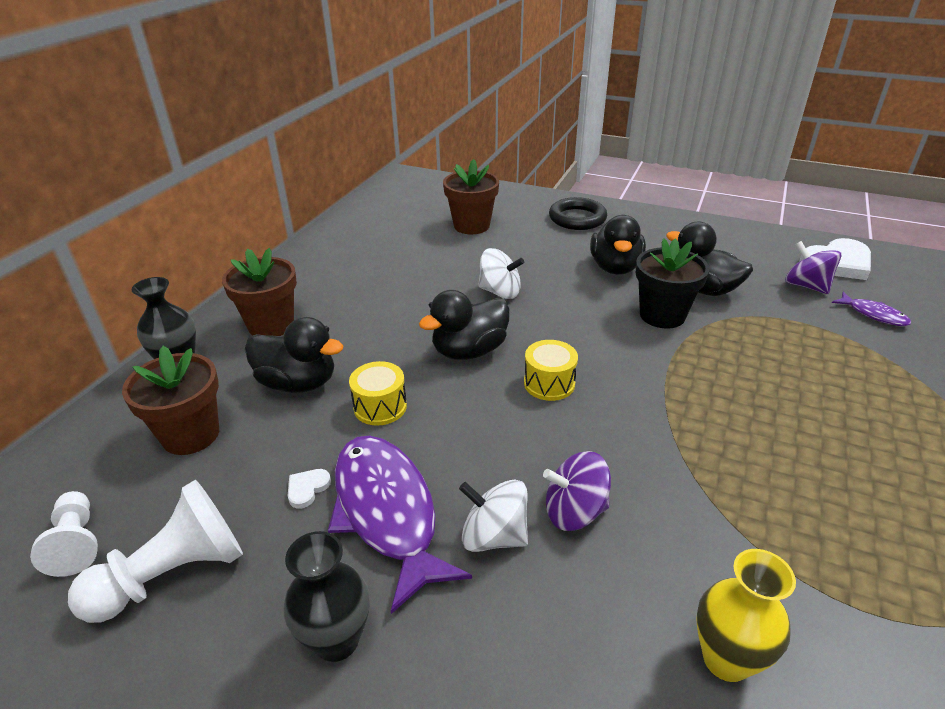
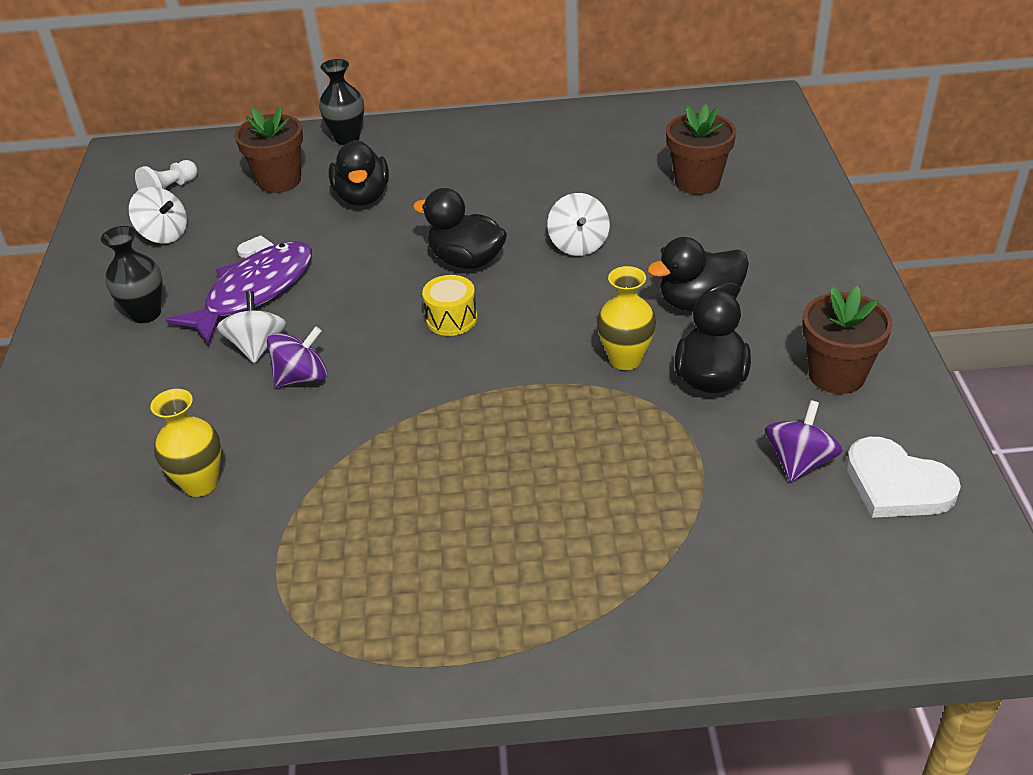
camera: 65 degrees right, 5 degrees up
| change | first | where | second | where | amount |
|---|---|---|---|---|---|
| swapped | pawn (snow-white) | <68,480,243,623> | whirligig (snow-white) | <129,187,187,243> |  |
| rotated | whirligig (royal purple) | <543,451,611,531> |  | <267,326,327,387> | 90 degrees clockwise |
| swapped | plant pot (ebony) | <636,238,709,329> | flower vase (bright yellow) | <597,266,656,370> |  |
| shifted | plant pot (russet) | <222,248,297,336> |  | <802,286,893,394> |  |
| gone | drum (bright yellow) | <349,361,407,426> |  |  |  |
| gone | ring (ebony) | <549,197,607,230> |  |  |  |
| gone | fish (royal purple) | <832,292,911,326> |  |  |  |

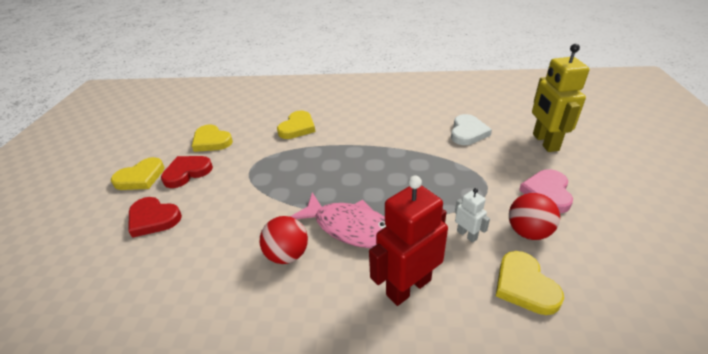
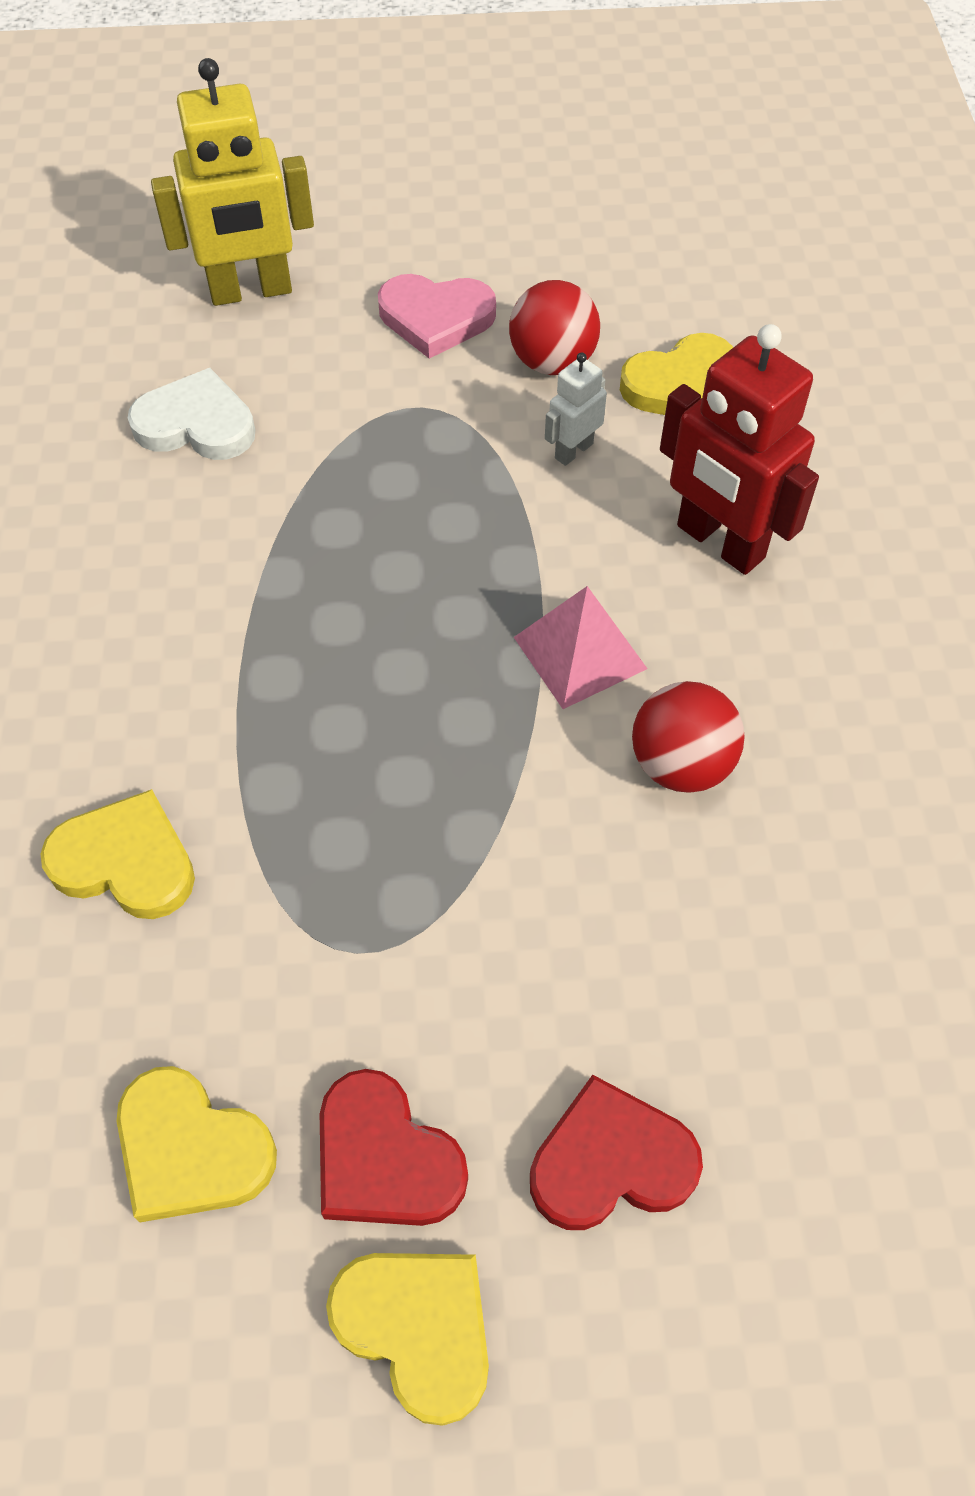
camera: 100 degrees left, 20 degrees up
| change | first | where | second | where | amount |
|---|---|---|---|---|---|
| rotated | love heart (bright yellow) | <192,125,233,152> |  | <117,1066,277,1222> | 90 degrees clockwise |
| swapped | fish (rose-pink) | <290,193,386,248> | solid pyramid (rose-pink) | <514,586,648,709> |  |
| rotated | love heart (scarlet) | <128,197,182,238> |  | <530,1075,703,1230> | 120 degrees counterclockwise |

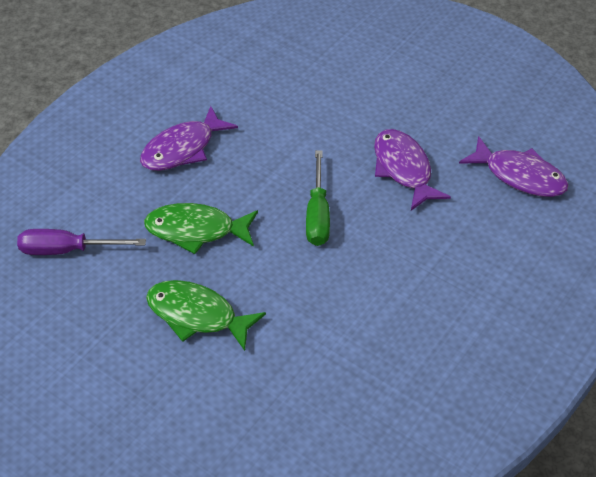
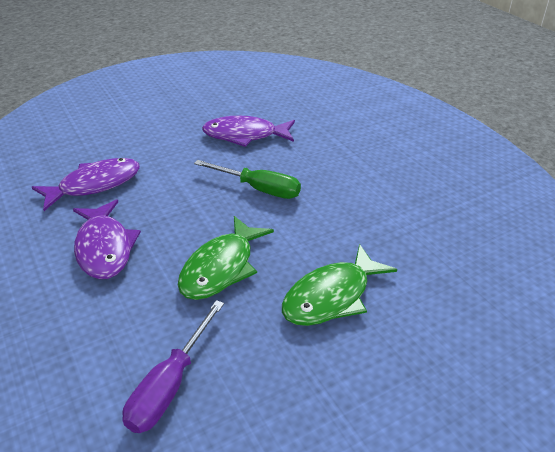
camera: 65 degrees left, 10 degrees down
| change | first | where | second | where | amount |
|---|---|---|---|---|---|
| shifted | fish (royal purple) | <459,136,569,197> |  | <32,158,140,211> |  |

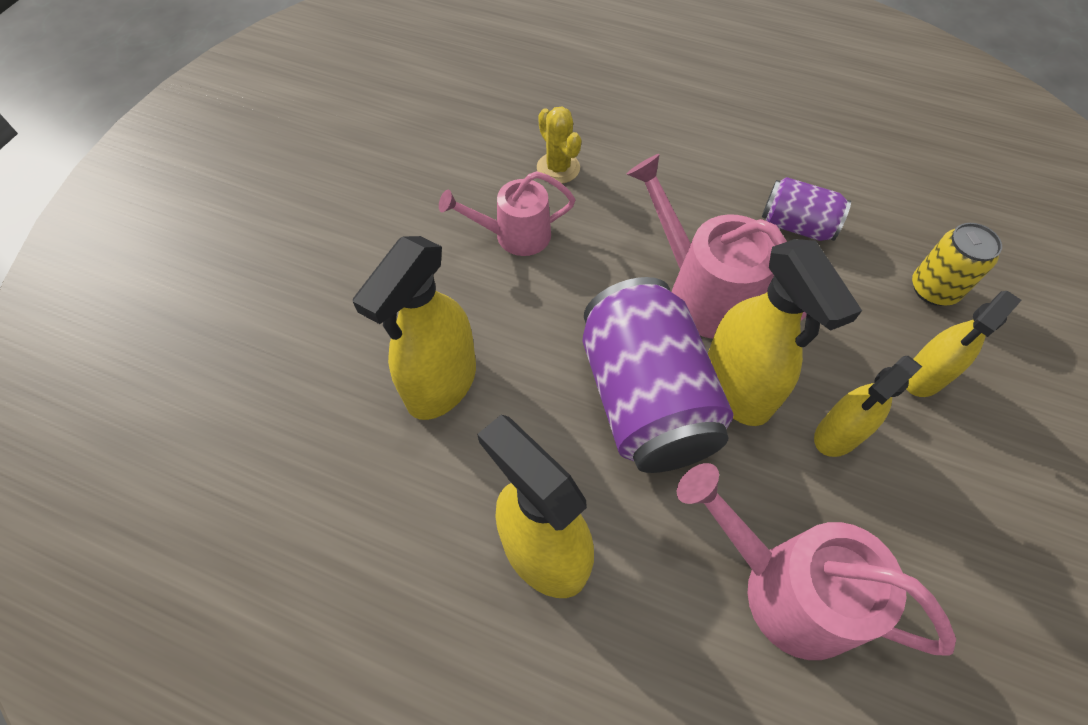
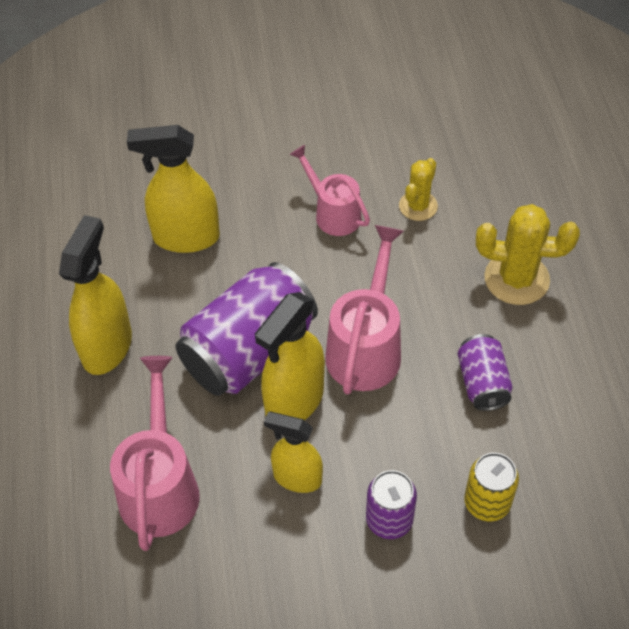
camera: 60 degrees right, 5 degrees down
| change | first | where | second | where | amount |
|---|---|---|---|---|---|
| swapped | sprayer (bright yellow) | <907,291,1022,397> | tin (royal purple) | <366,470,417,539> |  |
| new |  |  | saguaro cactus (bright yellow) | <476,204,580,305> |  |

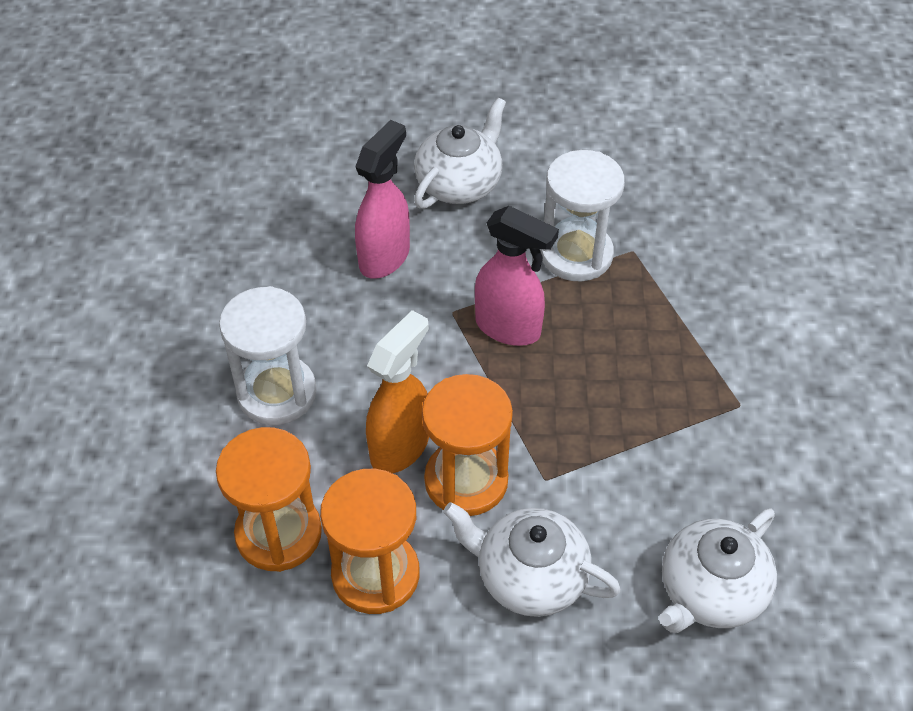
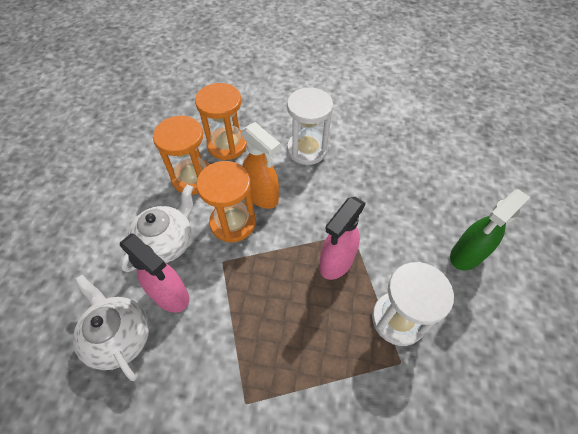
camera: 100 degrees right, 5 degrees up
| change | first | where | second | where | amount |
|---|---|---|---|---|---|
| shifted | sprayer (rose-pink) | <355,120,410,279> |  | <120,233,189,313> |  |
| swapped | china teapot (snow-white) | <414,97,506,209> | sprayer (leaf-green) | <450,189,530,270> |  |

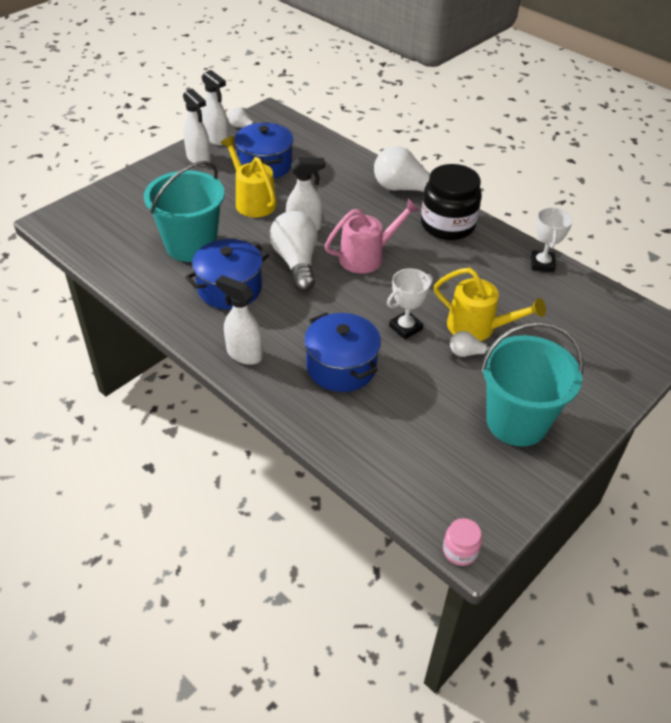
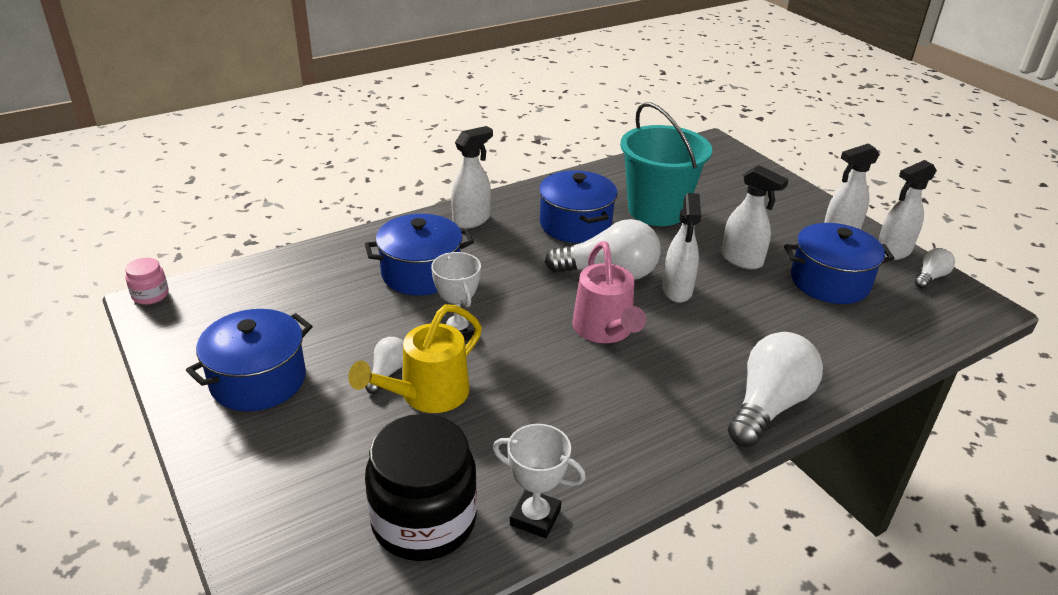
camera: 105 degrees right, 10 degrees down
| change | first | where | second | where | amount |
|---|---|---|---|---|---|
| swapped | pail (turquoise) | <481,322,584,446> | stockpot (cobalt) | <186,309,313,411> |  |
| shifted | preserve jar (ebony) | <421,164,482,240> |  | <365,414,477,561> |  |
| swapped | watering can (bright yellow) | <220,136,277,217> | sprayer (snow-white) | <721,165,789,269> |  |

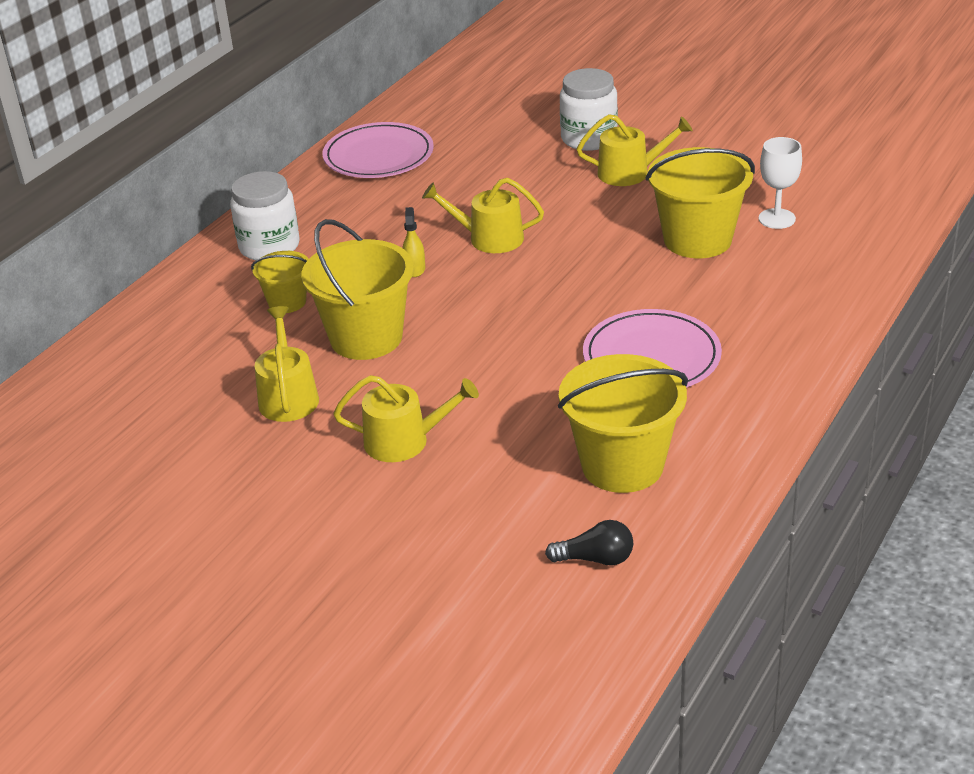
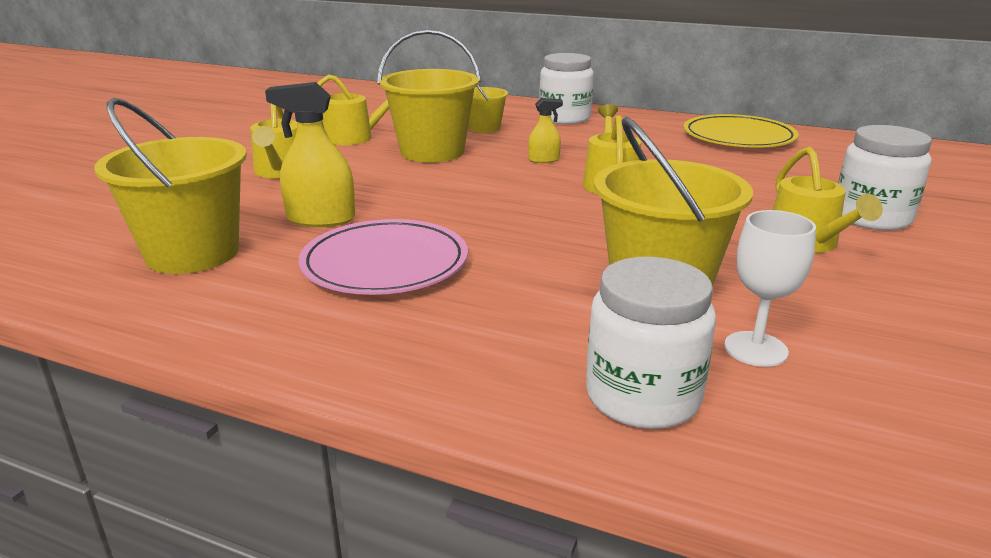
camera: 80 degrees right, 10 degrees down
| change | first | where | second | where | amount |
|---|---|---|---|---|---|
| new |  |  | sprayer (bright yellow) | <265,82,355,227> |  |
| new |  |  | preserve jar (snow-white) | <586,257,716,429> |  |
| repainted | dinner plate (rose-pink) | <322,122,434,178> | dinner plate (bright yellow) | <683,114,799,148> |  |
| gone | light bulb (ebony) | <545,520,633,566> |  |  |  |

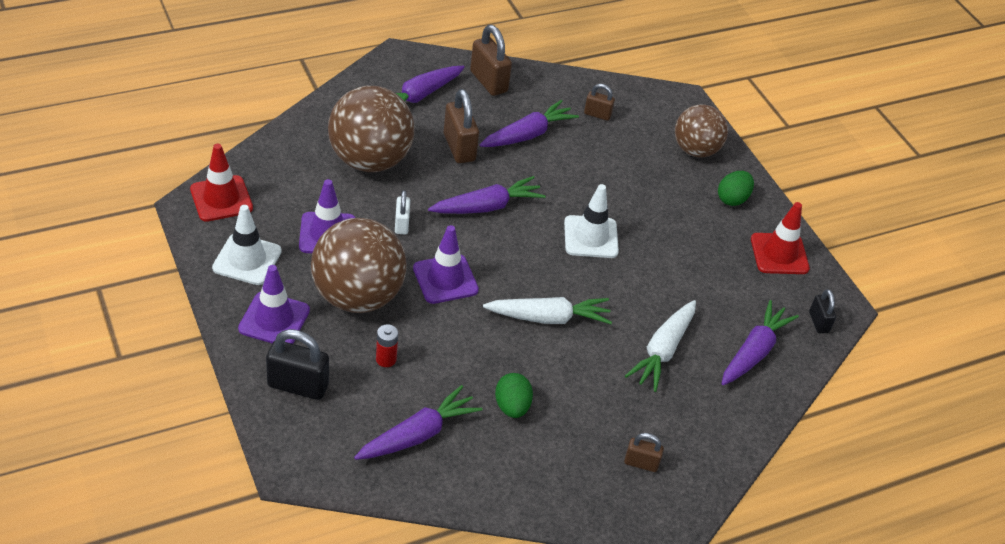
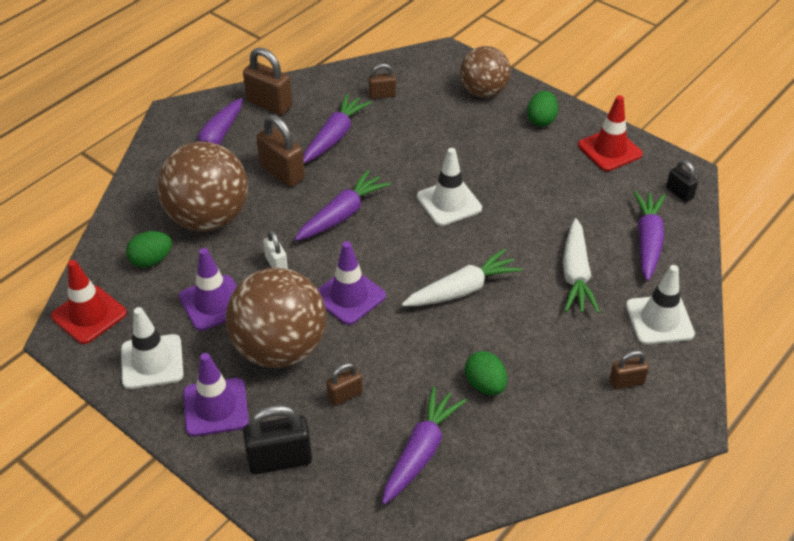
camera: 20 degrees left, 0 degrees up
| change | first | where | second | where | amount |
|---|---|---|---|---|---|
| new |  |  | egg shape (leaf-green) | <126,231,172,268> |  |
| swapped | power cell (scarlet) | <376,324,398,367> | lock (russet) | <326,363,363,406> |  |
| new |  |  | traffic cone (snow-white) | <626,265,695,345> |  |

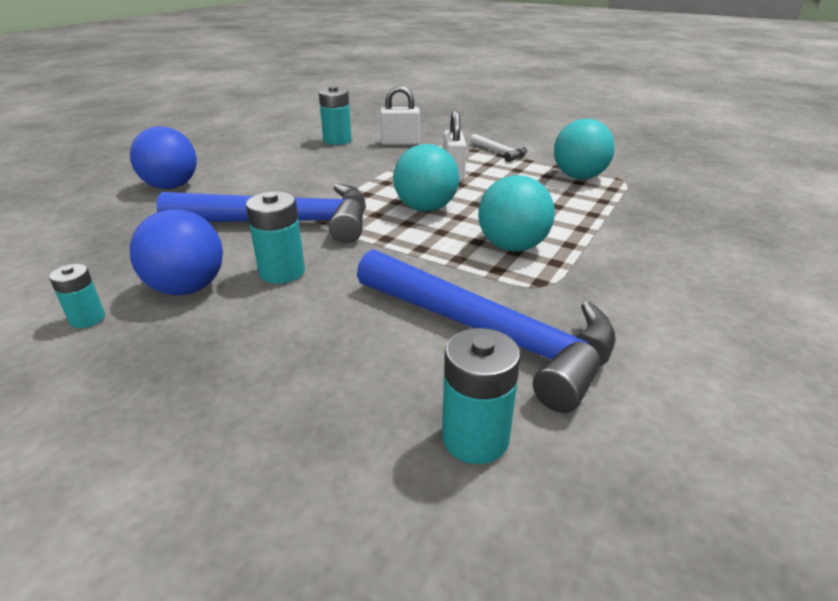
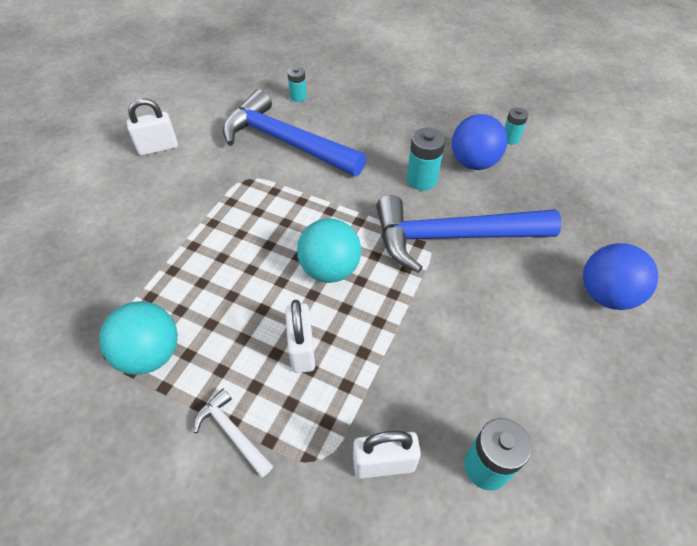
camera: 175 degrees right, 20 degrees up
| change | first | where | second | where | amount |
|---|---|---|---|---|---|
| new |  |  | lock (snow-white) | <127,98,178,156> |  |
| scaled | power cell (turquoise) | <442,328,521,464> |  | <287,67,307,102> | x0.63 |
| gone | sphere (turquoise) | <478,175,555,251> |  |  |  |

